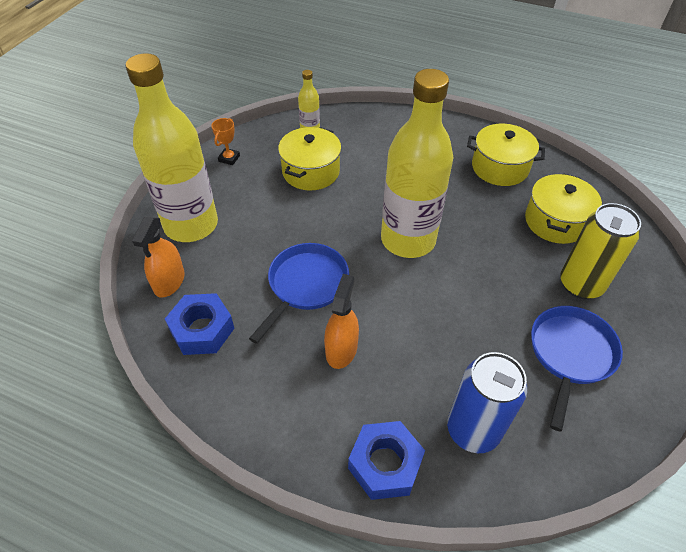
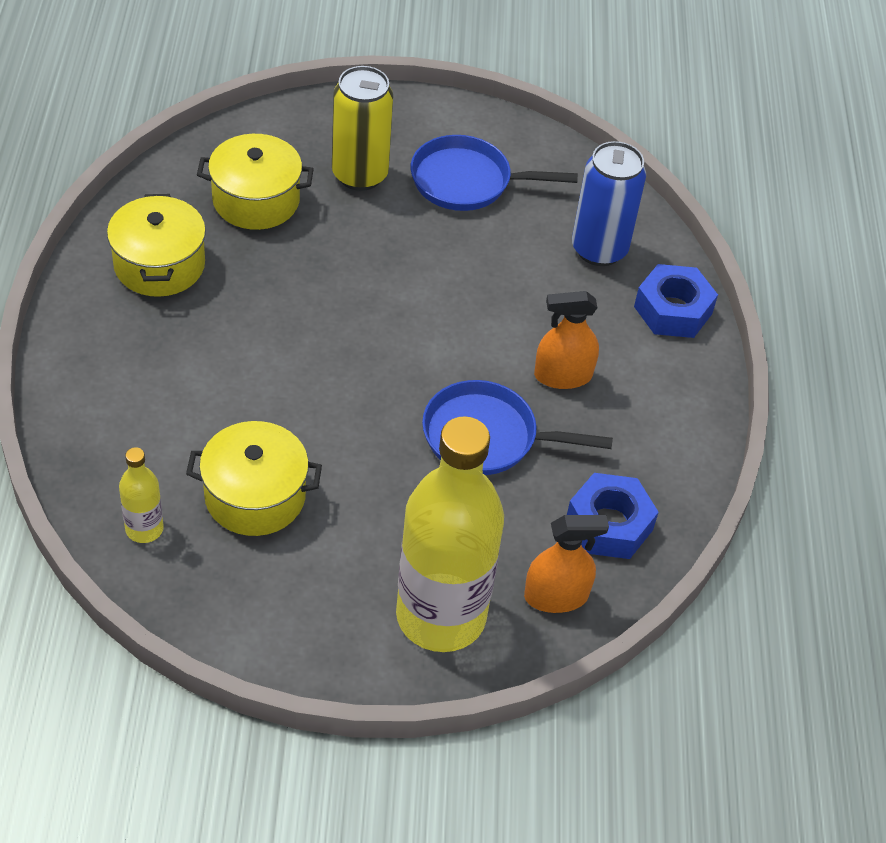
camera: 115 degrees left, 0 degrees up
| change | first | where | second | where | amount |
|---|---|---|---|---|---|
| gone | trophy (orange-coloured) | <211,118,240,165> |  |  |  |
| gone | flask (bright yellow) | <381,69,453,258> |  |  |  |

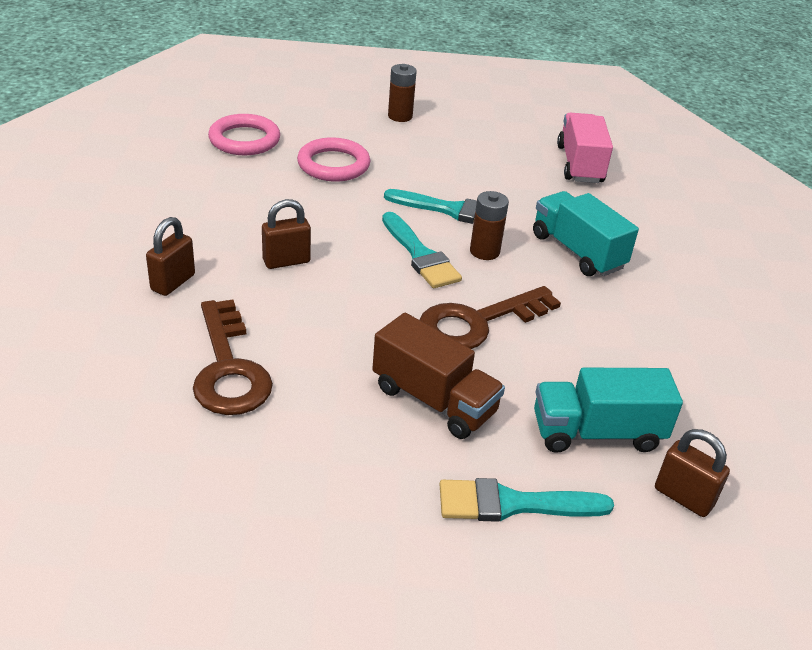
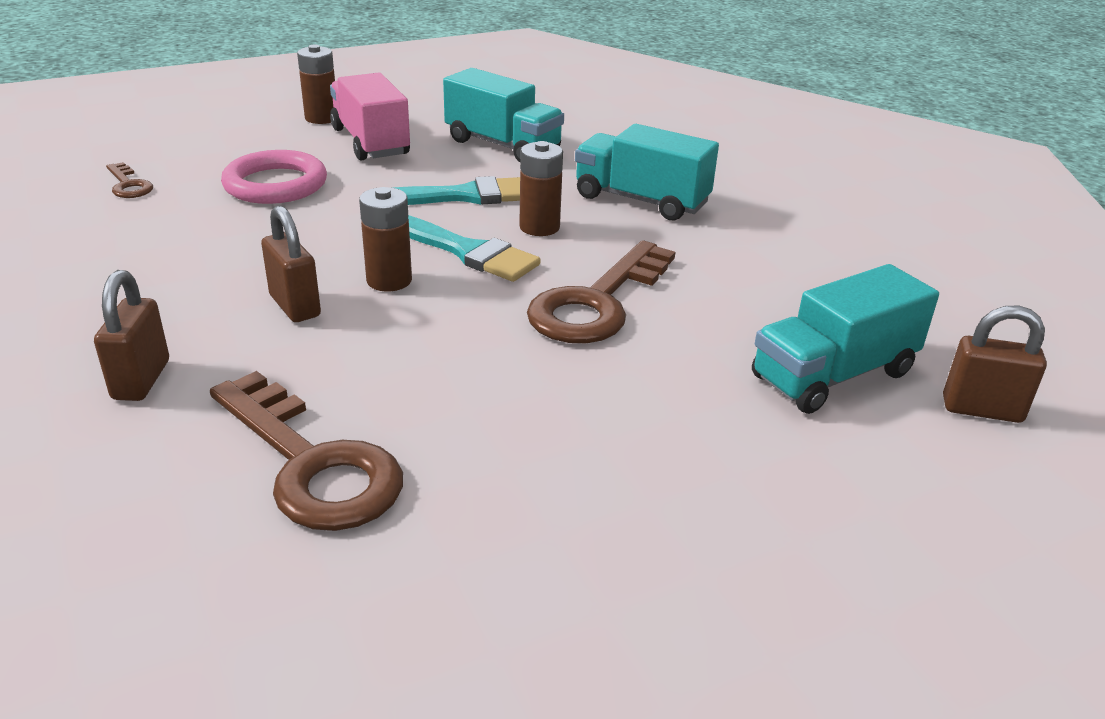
camera: 25 degrees left, 5 degrees down
| change | first | where | second | where | amount |
|---|---|---|---|---|---|
| swapped | ring (rose-pink) | <208,114,280,155> | key (russet) | <106,162,153,198> |  |
| rotated | lock (russet) | <262,199,311,269> |  | <261,205,321,322> | 75 degrees counterclockwise |
| shifted | truck (rose-pink) | <557,113,613,183> |  | <330,73,410,160> |  |
| new |  |  | power cell (russet) | <359,187,412,291> |  |
| new |  |  | truck (turquoise) | <443,68,564,162> |  |
| gone | truck (russet) | <372,313,505,439> |  |  |  |
| gone | brush (turquoise) | <440,478,614,522> |  |  |  |

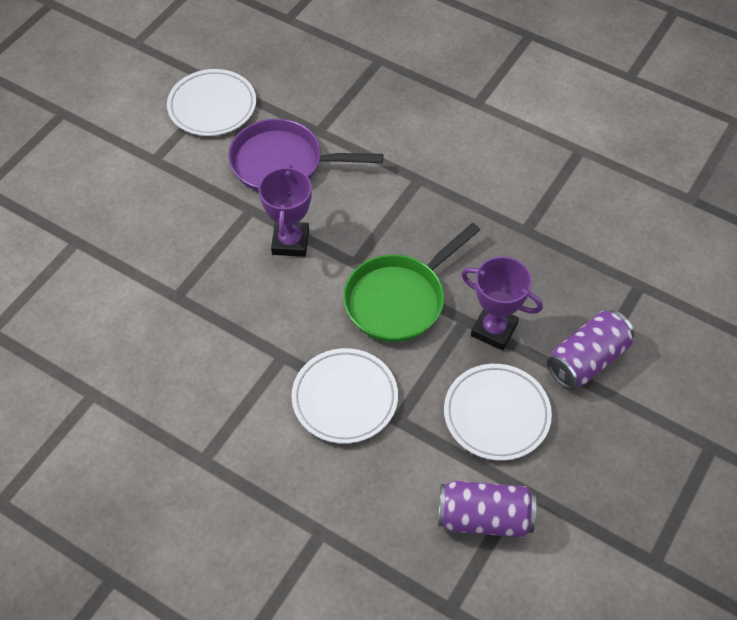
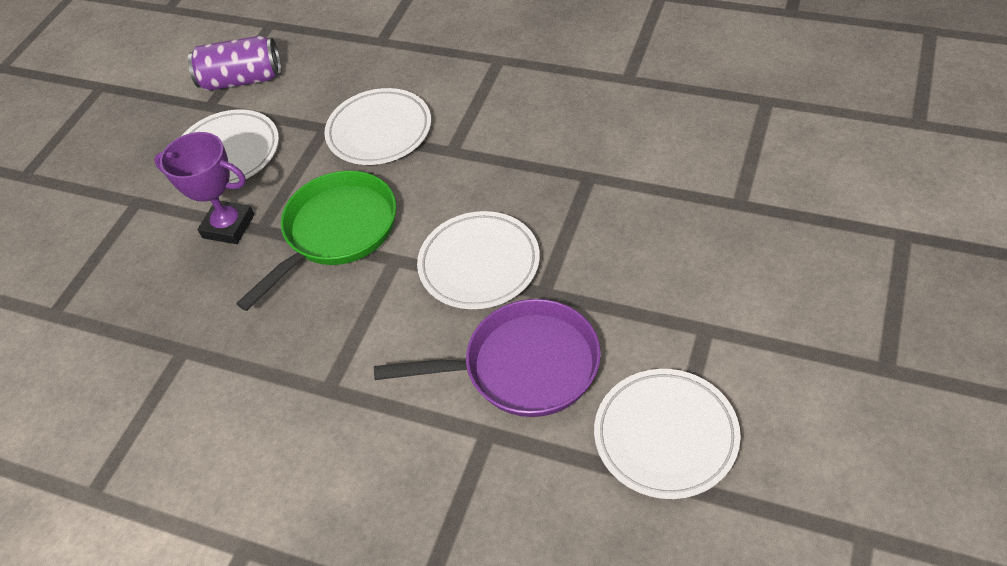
camera: 175 degrees right, 5 degrees down
| change | first | where | second | where | amount |
|---|---|---|---|---|---|
| swapped | trophy (royal purple) | <259,164,312,257> | dinner plate (snow-white) | <417,211,540,309> |  |
| gone | tin (royal purple) | <547,310,634,390> |  |  |  |

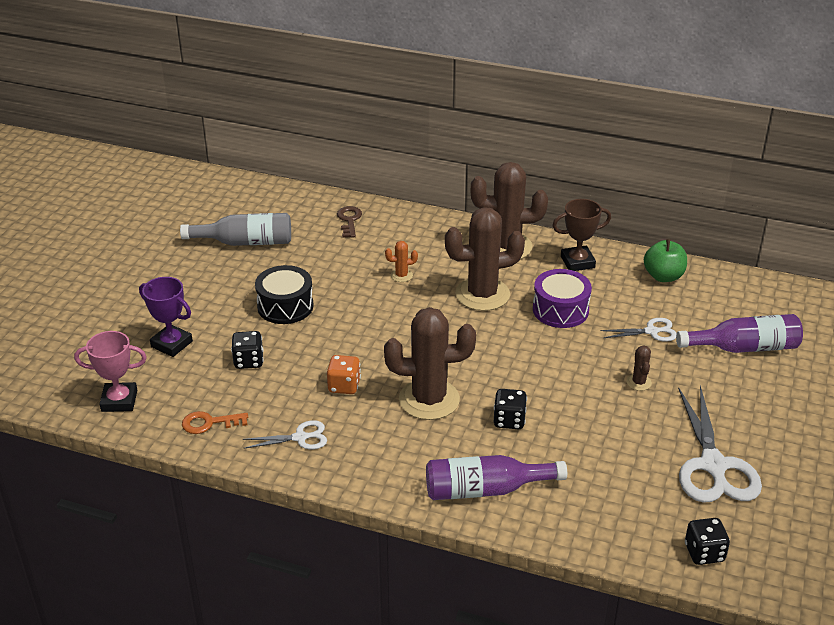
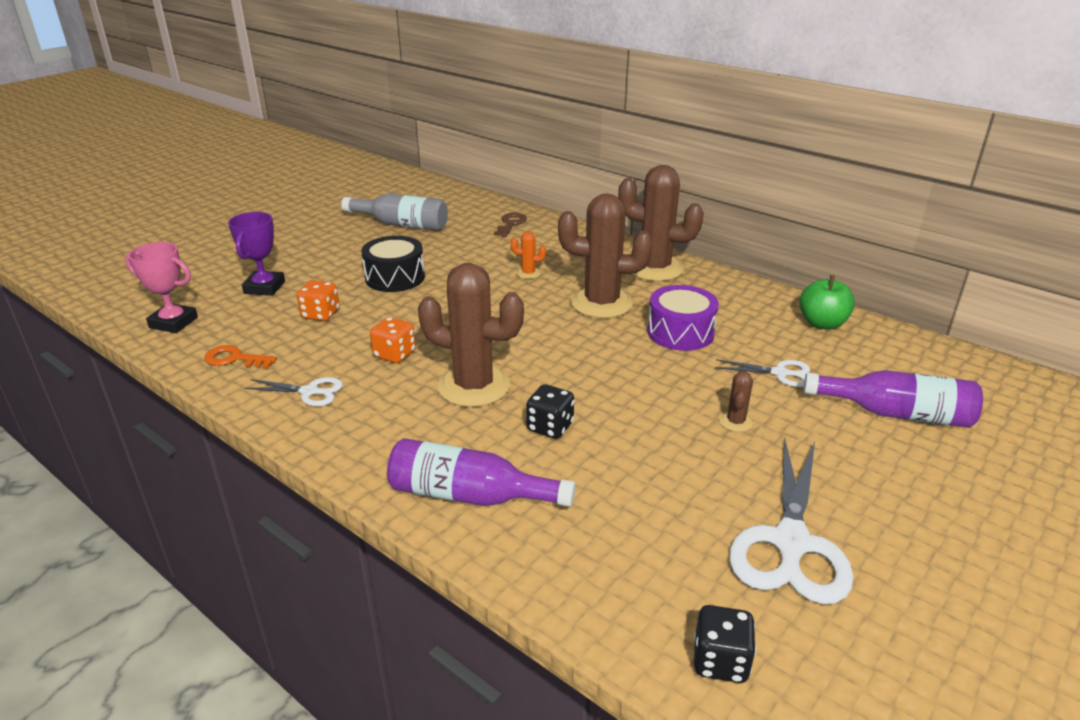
camera: 20 degrees right, 5 degrees down
| change | first | where | second | where | amount |
|---|---|---|---|---|---|
| rotated | trophy (royal purple) | <139,277,193,357> |  | <228,212,285,296> | 45 degrees clockwise |
| repainted | game die (ebony) | <231,331,264,369> | game die (orange-coloured) | <297,280,339,321> |  |
| gone | trophy (russet) | <552,199,611,271> |  |  |  |

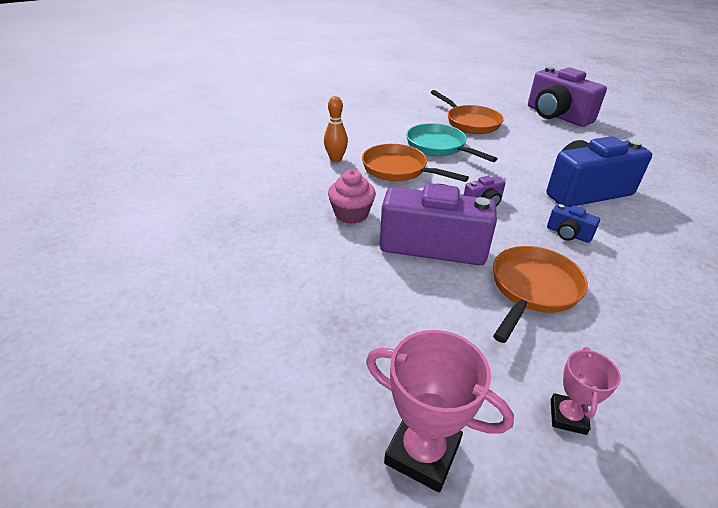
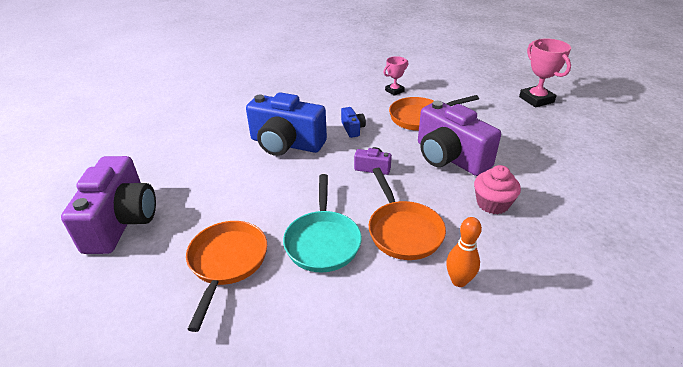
camera: 140 degrees left, 0 degrees up
| change | first | where | second | where | amount |
|---|---|---|---|---|---|
| shifted | trophy (rose-pink) | <551,347,621,435> |  | <383,56,408,96> |  |

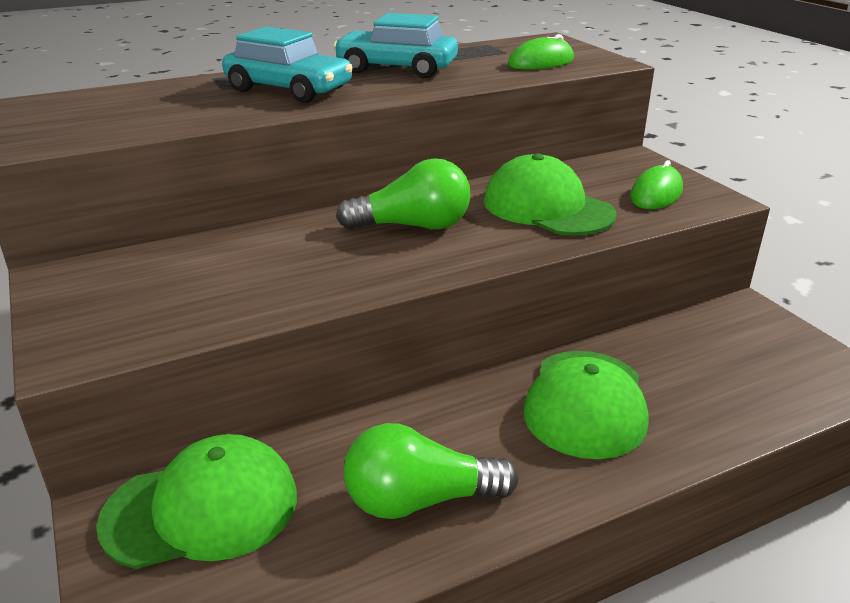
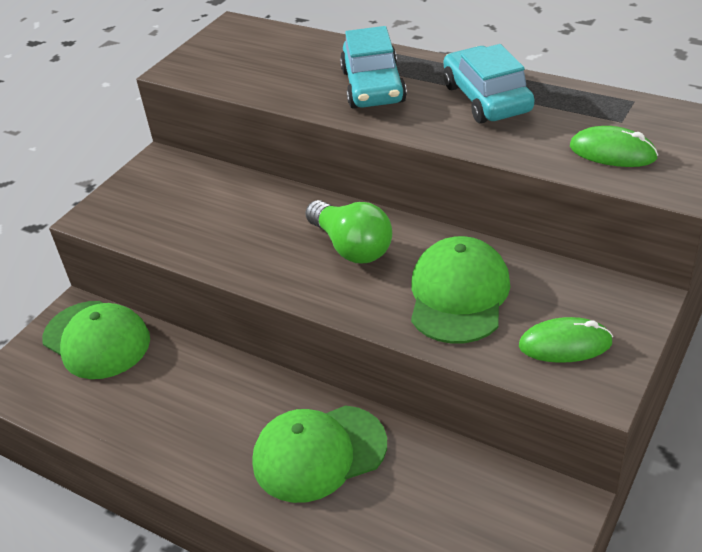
camera: 60 degrees right, 10 degrees up
| change | first | where | second | where | amount |
|---|---|---|---|---|---|
| gone | light bulb (leaf-green) | <344,423,519,519> |  |  |  |

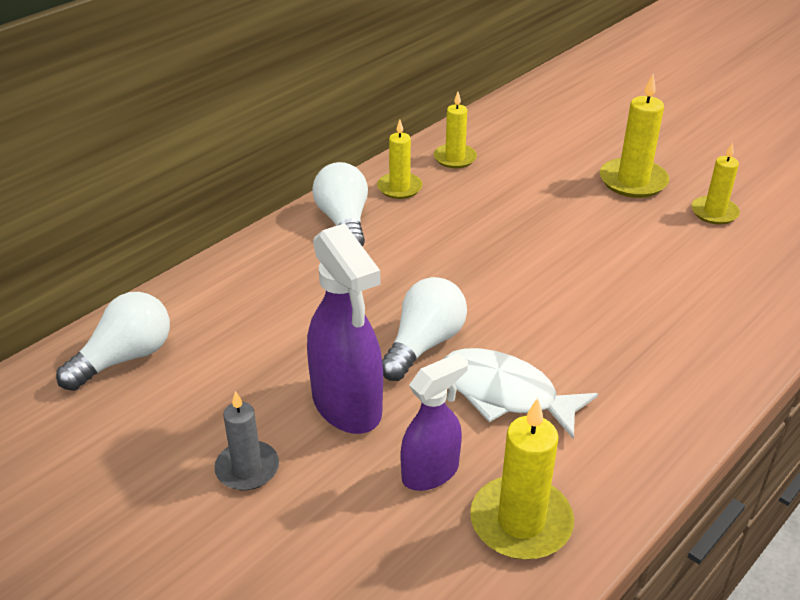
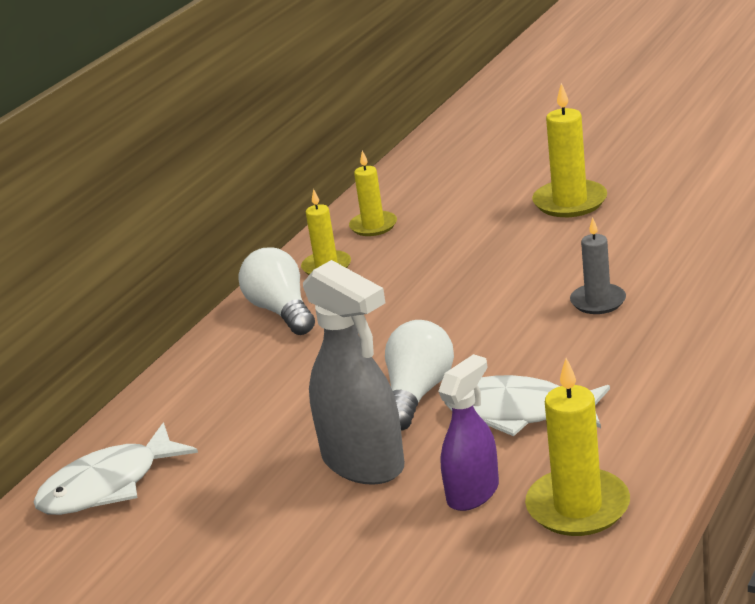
camera: 10 degrees left, 10 degrees down
| change | first | where | second | where | amount |
|---|---|---|---|---|---|
| swapped | light bulb (snow-white) | <56,292,170,391> | fish (snow-white) | <34,423,198,515> |  |
| repainted | sprayer (royal purple) | <307,223,383,434> | sprayer (ash-grey) | <303,260,404,485> |  |
| shifted | candle (ash-grey) | <214,391,279,490> |  | <570,217,626,314> |  |
| gone | candle (bright yellow) | <691,142,740,225> |  |  |  |

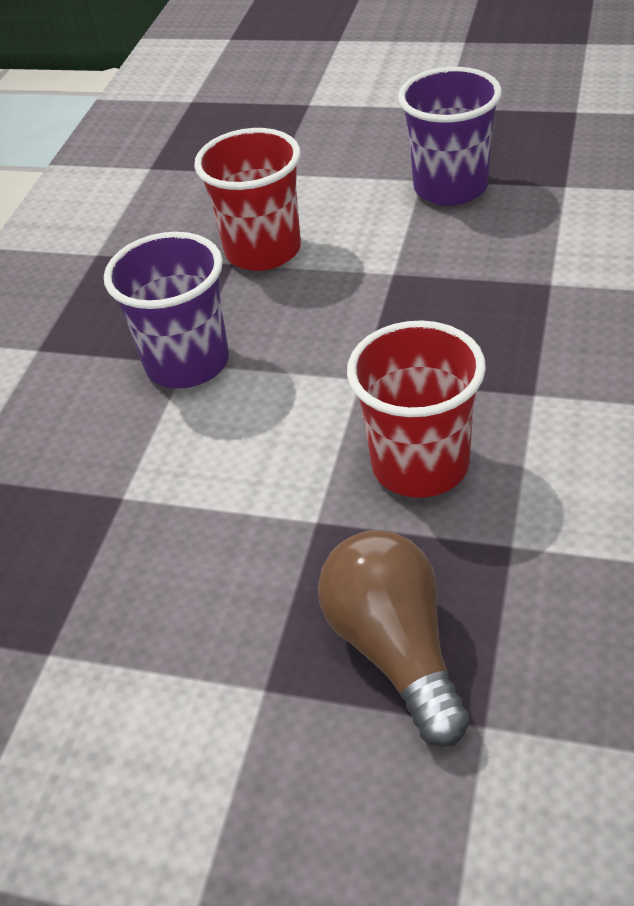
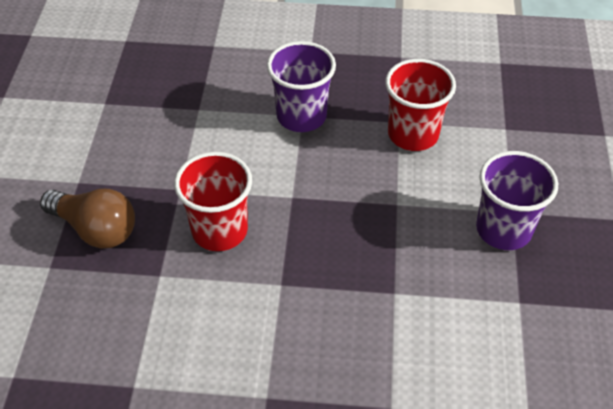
camera: 75 degrees right, 5 degrees up
| change | first | where | second | where | amount |
|---|---|---|---|---|---|
| rotated | light bulb (russet) | <318,530,470,747> |  | <40,189,135,249> | 60 degrees clockwise |

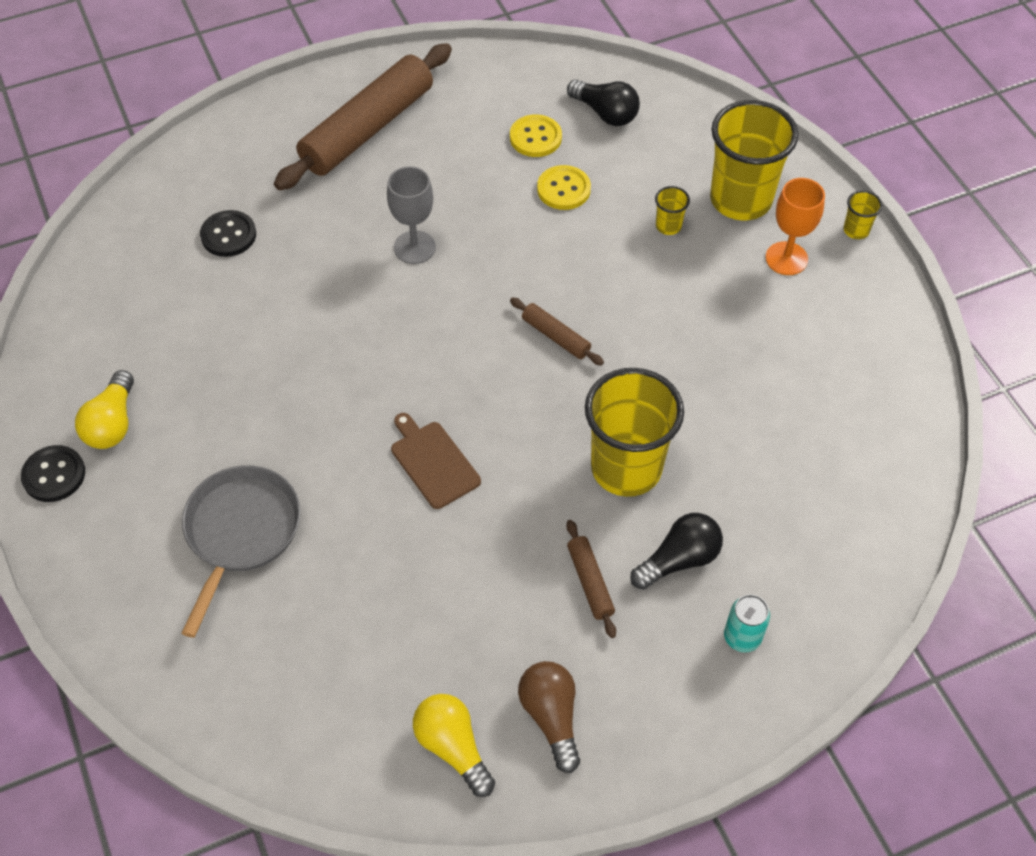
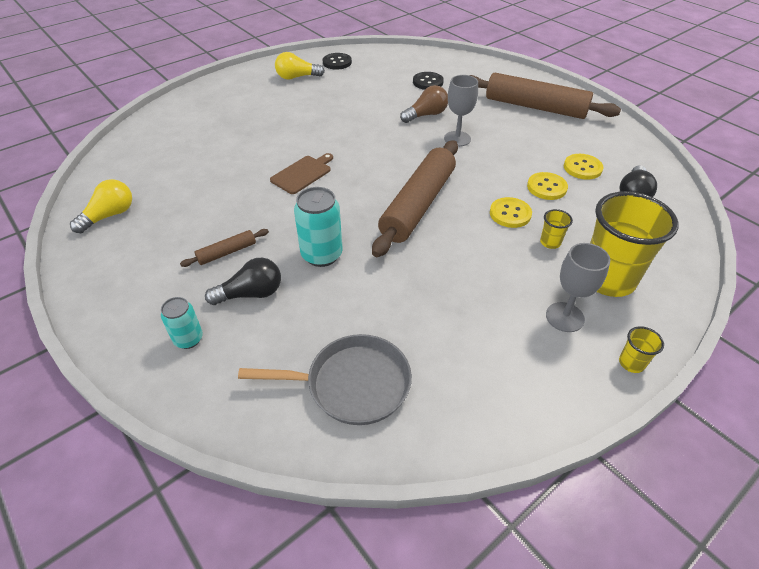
camera: 75 degrees right, 10 degrees down
| change | first | where | second | where | amount |
|---|---|---|---|---|---|
| rotated | light bulb (ebony) | <630,513,723,590> |  | <205,258,281,305> | 60 degrees counterclockwise |
| shifted | skillet (ash-grey) | <181,465,301,638> |  | <238,334,412,425> |  |
| swapped | tumbler (bright yellow) | <585,368,684,497> | tin (turquoise) | <294,187,343,267> |  |
| shifted | button (ebony) | <21,445,85,502> |  | <323,53,352,70> |  |
| scaled | pastry roller (russet) | <510,297,604,366> |  | <372,140,458,257> | x2.30 |
| shifted | light bulb (russet) | <518,661,580,773> |  | <400,85,448,123> |  |
| new |  |  | button (bright yellow) | <490,197,532,228> |  |
| repainted | chalice (orange-coloured) | <765,178,825,275> | chalice (ash-grey) | <546,243,610,332> |  |

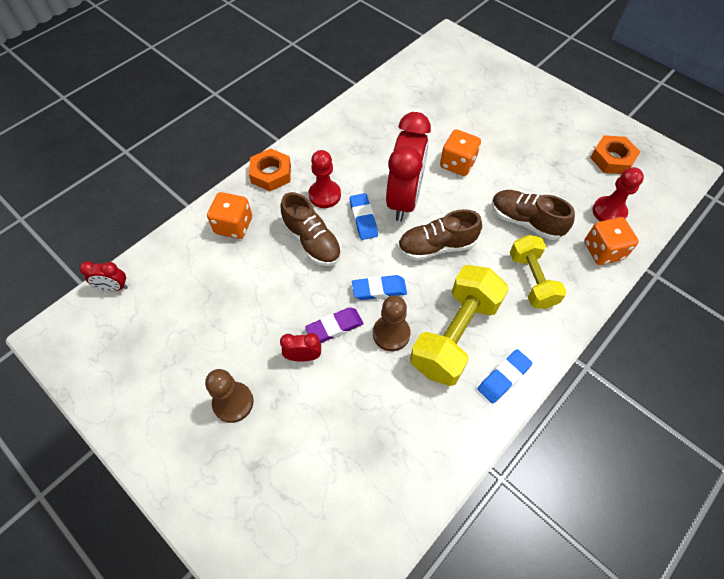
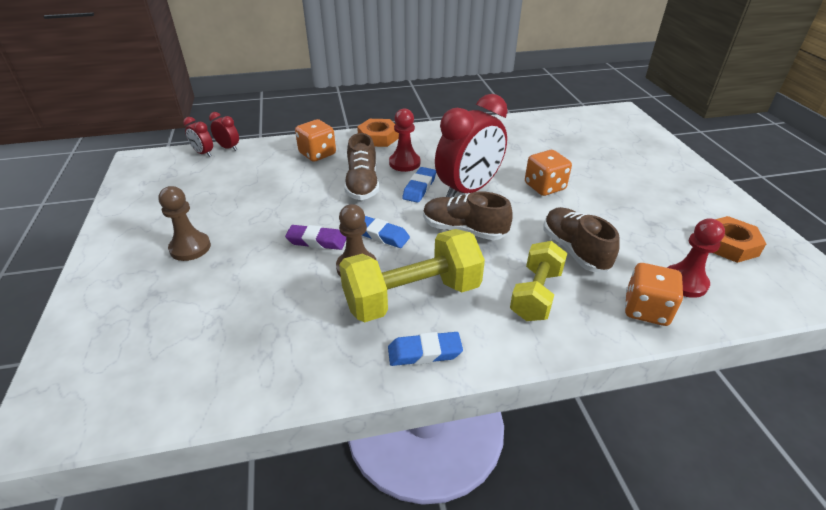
camera: 35 degrees right, 20 degrees down
| change | first | where | second | where | amount |
|---|---|---|---|---|---|
| shifted | bedside clock (scarlet) | <280,333,321,362> |  | <209,112,239,151> |  |

